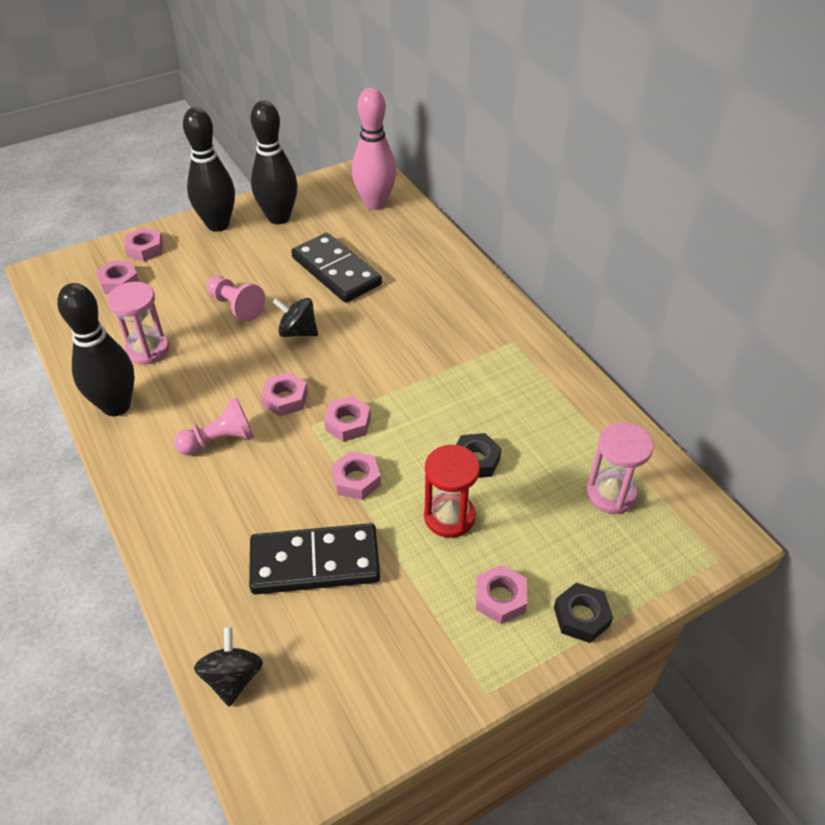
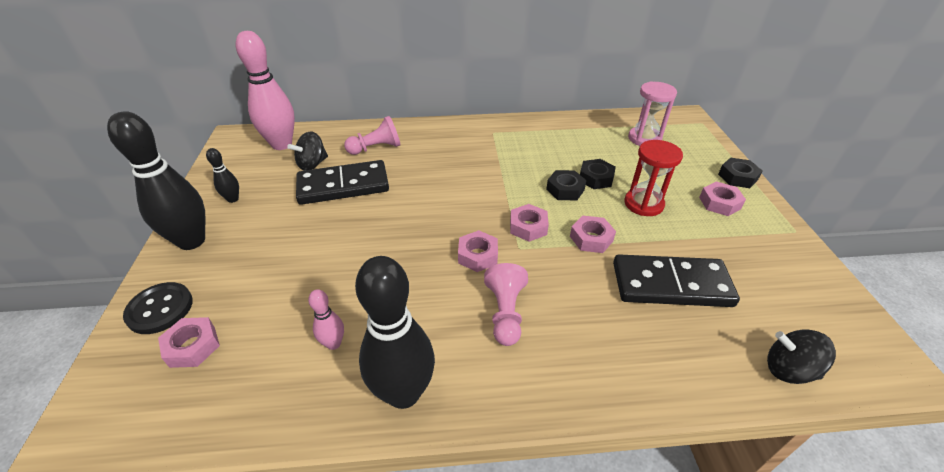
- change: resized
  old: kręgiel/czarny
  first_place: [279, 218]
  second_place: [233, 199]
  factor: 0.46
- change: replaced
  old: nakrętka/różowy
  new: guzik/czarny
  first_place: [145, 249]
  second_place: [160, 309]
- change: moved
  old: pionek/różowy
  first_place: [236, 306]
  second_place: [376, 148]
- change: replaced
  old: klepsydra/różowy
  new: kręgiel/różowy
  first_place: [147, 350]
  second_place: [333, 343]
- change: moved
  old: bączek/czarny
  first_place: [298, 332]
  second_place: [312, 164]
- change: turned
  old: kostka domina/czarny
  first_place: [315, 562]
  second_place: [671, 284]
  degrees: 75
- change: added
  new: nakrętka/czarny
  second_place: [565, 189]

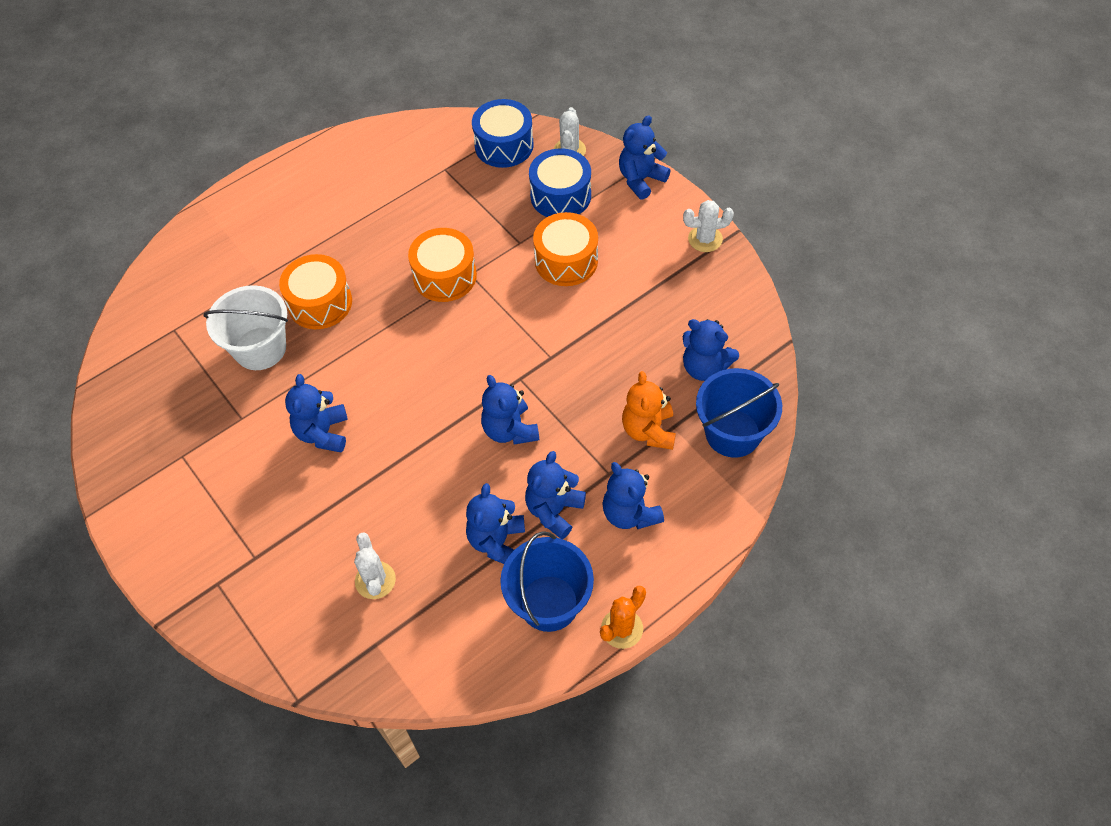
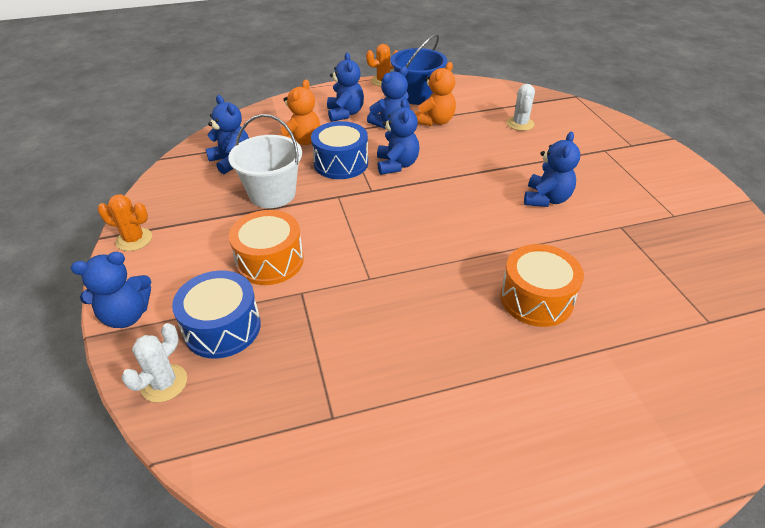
- change: moved
  old: bęben/niebieski
  first_place: [504, 145]
  second_place: [341, 163]
- change: recoloured
  old: kaktus/biały
  new: kaktus/pomarańczowy
  first_place: [705, 239]
  second_place: [134, 239]
- change: removed
  old: bęben/pomarańczowy
  first_place: [445, 276]
- change: moved
  old: wiadro/biały
  first_place: [260, 348]
  second_place: [272, 194]
- change: removed
  old: wiadro/niebieski
  first_place: [733, 433]
- change: recoloured
  old: miś/niebieski
  new: miś/pomarańczowy
  first_place: [497, 541]
  second_place: [435, 121]

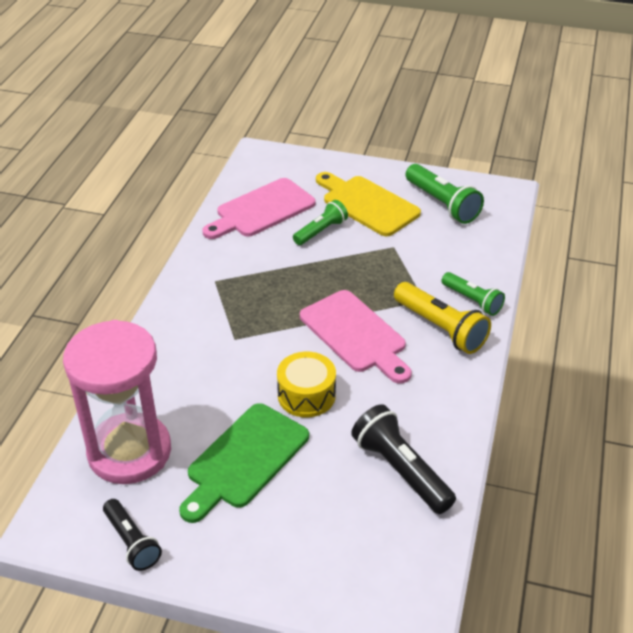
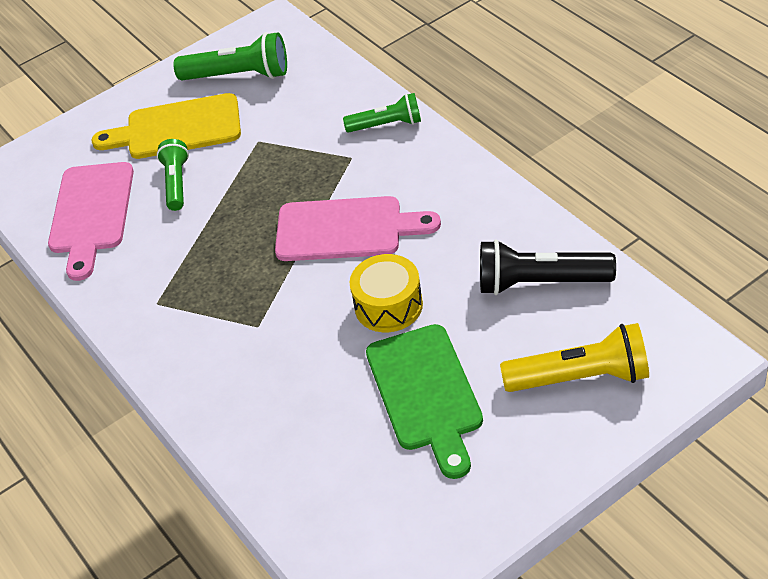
- change: moved
  old: latarka/żółty
  first_place: [440, 328]
  second_place: [581, 377]
- change: removed
  old: klepsydra/różowy
  first_place: [129, 452]
- change: removed
  old: latarka/czarny
  first_place: [132, 542]

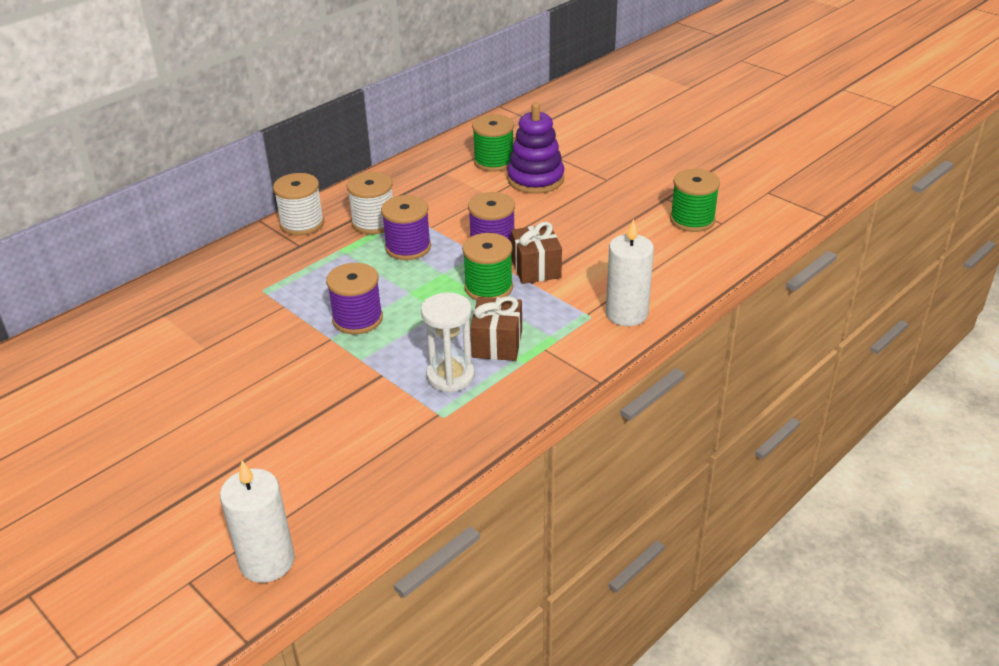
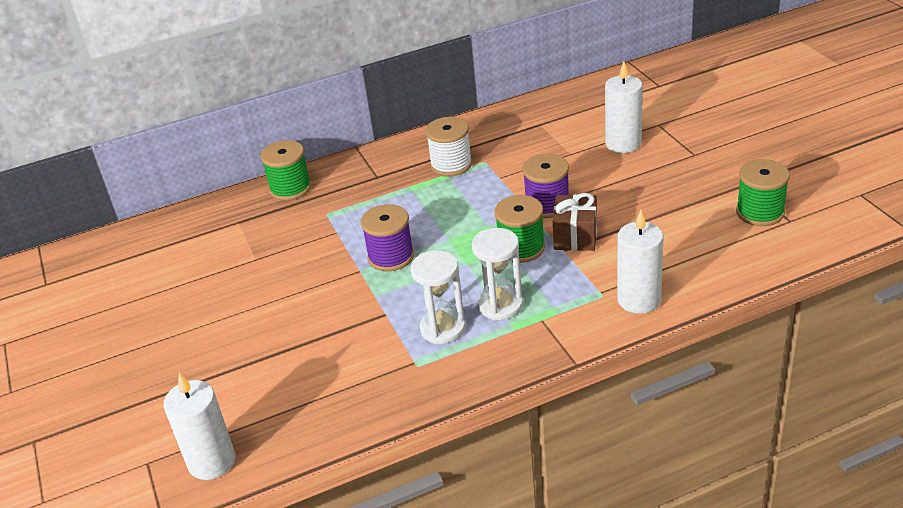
- change: replaced
  old: zabawka nakładanka/fioletowy
  new: świeca/biały
  first_place: [535, 179]
  second_place: [623, 144]
- change: moved
  old: szpulka/zielony
  first_place: [494, 161]
  second_place: [290, 188]
- change: removed
  old: szpulka/biały
  first_place: [302, 223]
- change: removed
  old: szpulka/fioletowy
  first_place: [408, 247]
- change: replaced
  old: prezent/brązowy
  new: klepsydra/biały
  first_place: [497, 344]
  second_place: [500, 305]

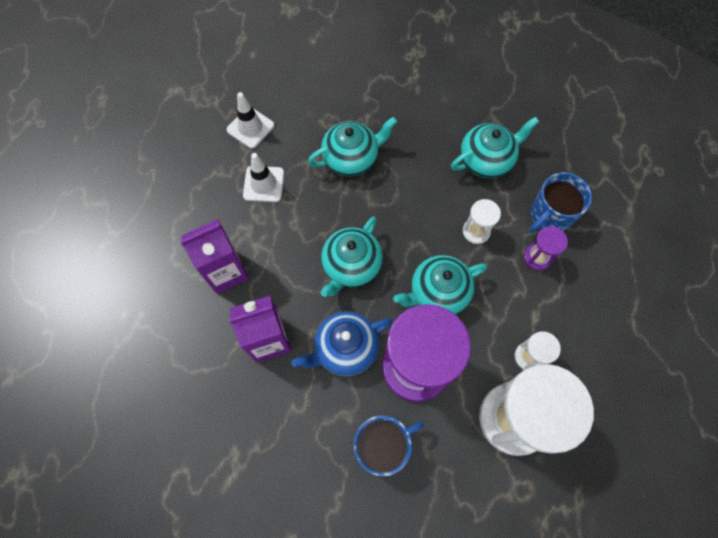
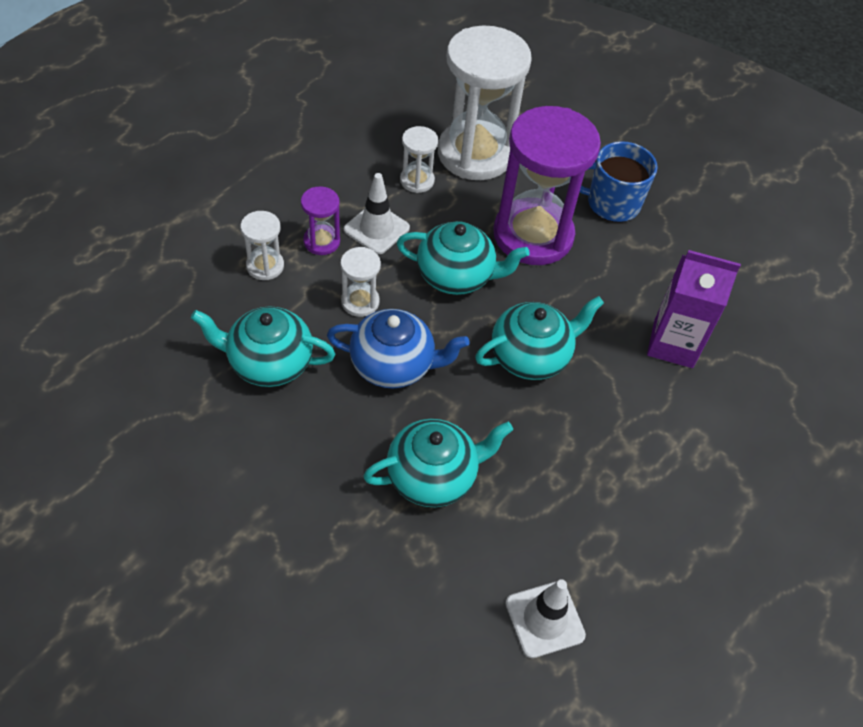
- change: turned
  old: imbryk/turkusowy
  first_place: [351, 158]
  second_place: [433, 476]
  degrees: 150
- change: moved
  old: pachołek/biały
  first_place: [263, 184]
  second_place: [376, 229]
- change: replaced
  old: kubek/niebieski
  new: klepsydra/biały
  first_place: [550, 216]
  second_place: [265, 266]
- change: removed
  old: karton mleka/fioletowy
  first_place: [226, 272]
- change: moved
  old: imbryk/niebieski
  first_place: [345, 348]
  second_place: [394, 365]

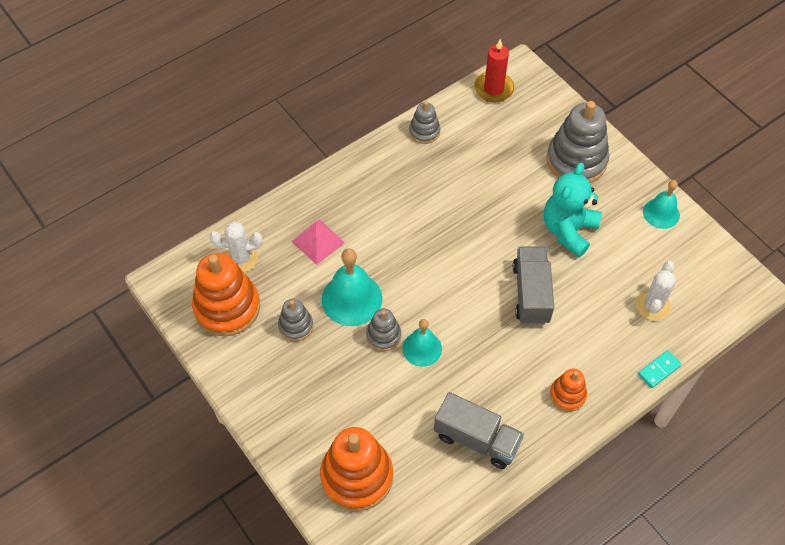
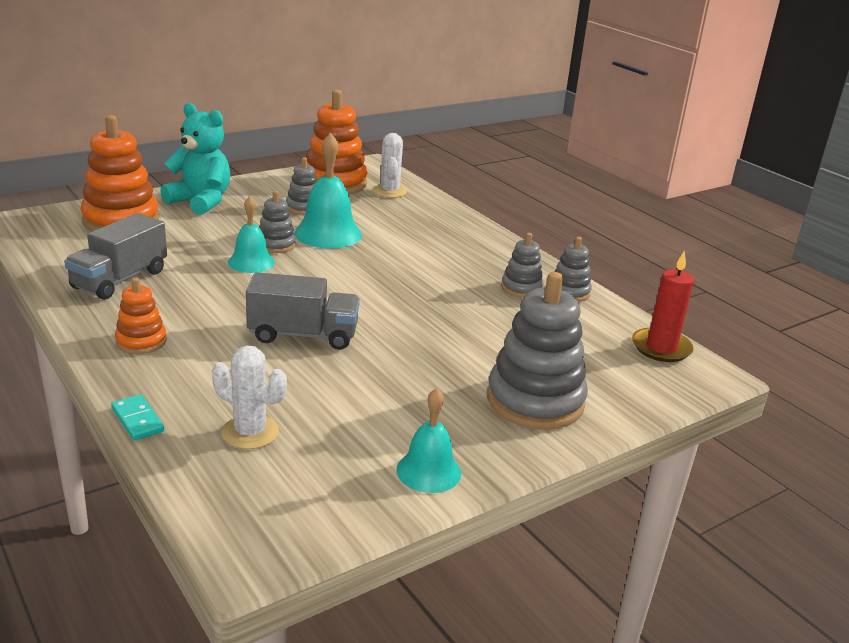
- change: moved
  old: miś/turkusowy
  first_place: [568, 230]
  second_place: [201, 201]
- change: removed
  old: piramida/różowy
  first_place: [318, 241]
- change: added
  new: zabawka nakładanka/szary
  second_place: [521, 288]

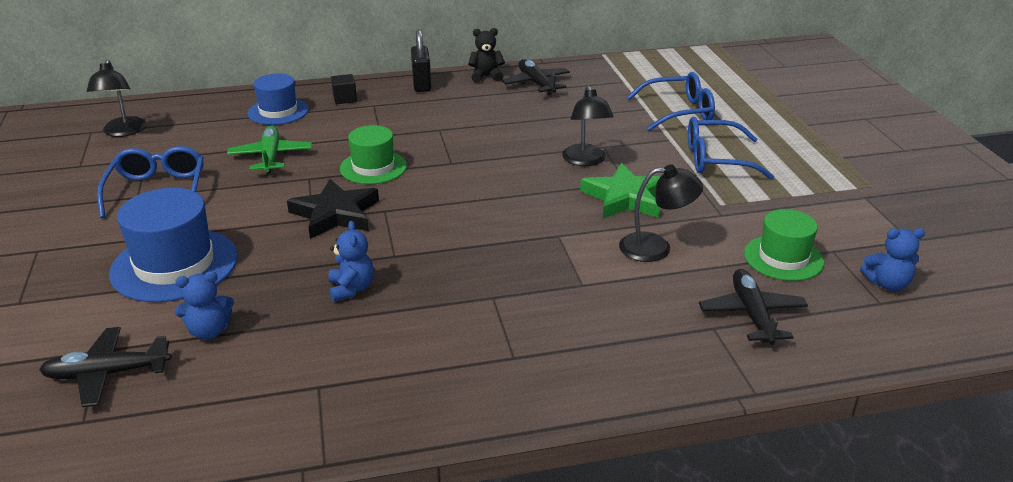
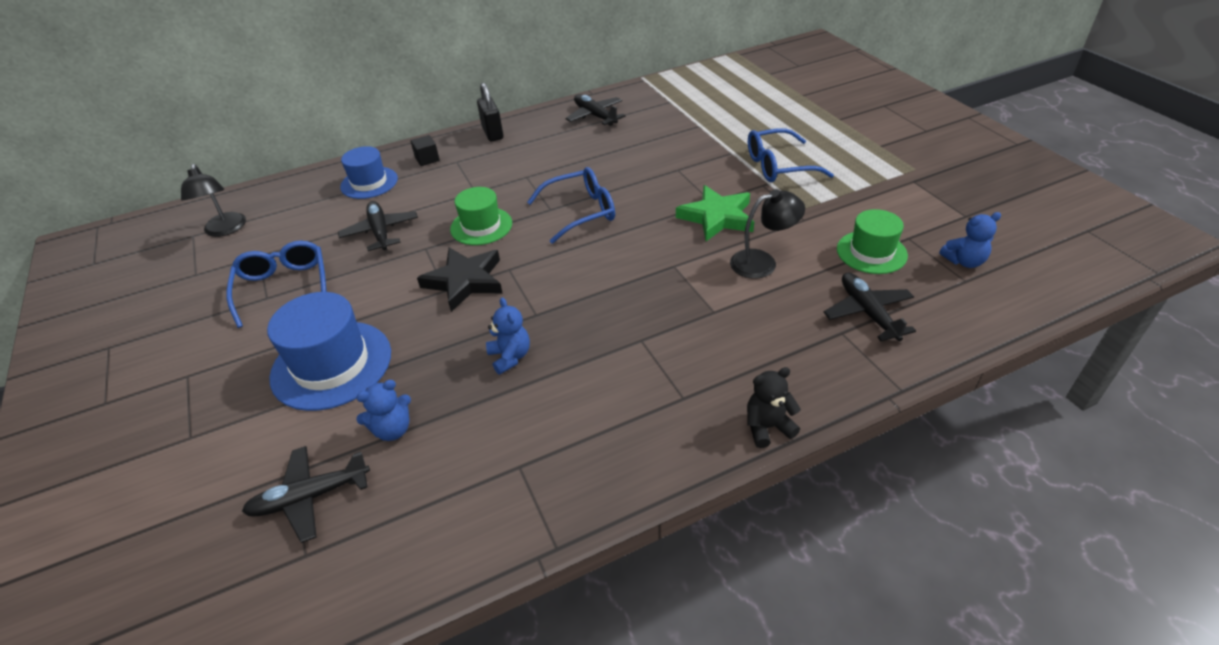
- change: moved
  old: miś/czarny
  first_place: [486, 76]
  second_place: [767, 427]
- change: moved
  old: okulary/niebieski
  first_place: [678, 112]
  second_place: [580, 212]
- change: removed
  old: lampka/czarny
  first_place: [586, 160]
- change: recoloured
  old: samolot/zielony
  new: samolot/czarny
  first_place: [270, 157]
  second_place: [380, 232]

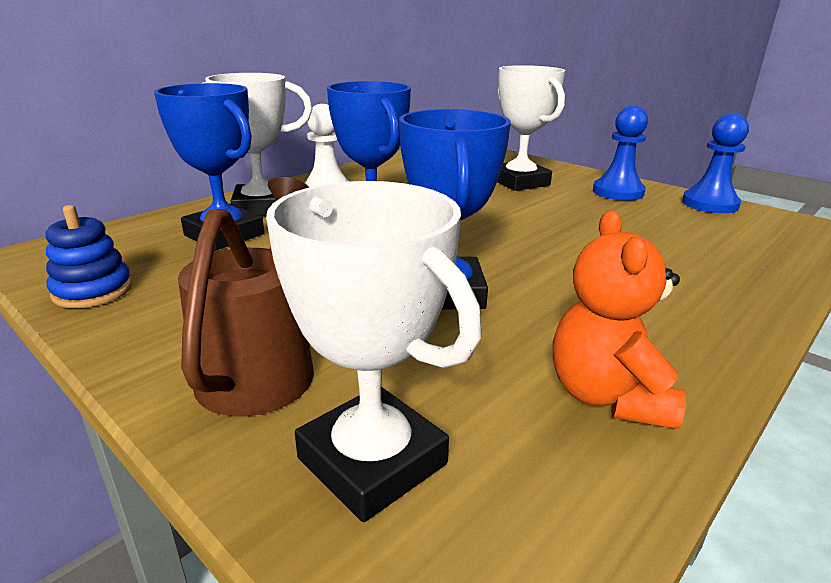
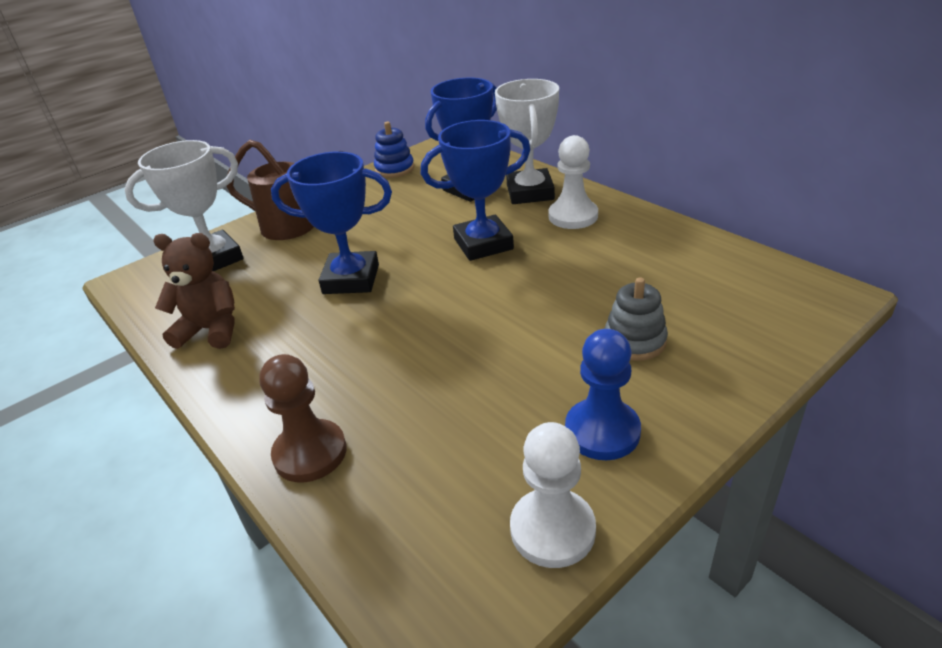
- change: replaced
  old: puchar/biały
  new: zabawka nakładanka/szary
  first_place: [519, 182]
  second_place: [634, 341]
- change: recoloured
  old: pionek/niebieski
  new: pionek/biały
  first_place: [710, 204]
  second_place: [552, 529]
- change: recoloured
  old: miś/pomarańczowy
  new: miś/brązowy
  first_place: [607, 396]
  second_place: [211, 330]
- change: added
  new: pionek/brązowy
  second_place: [310, 453]

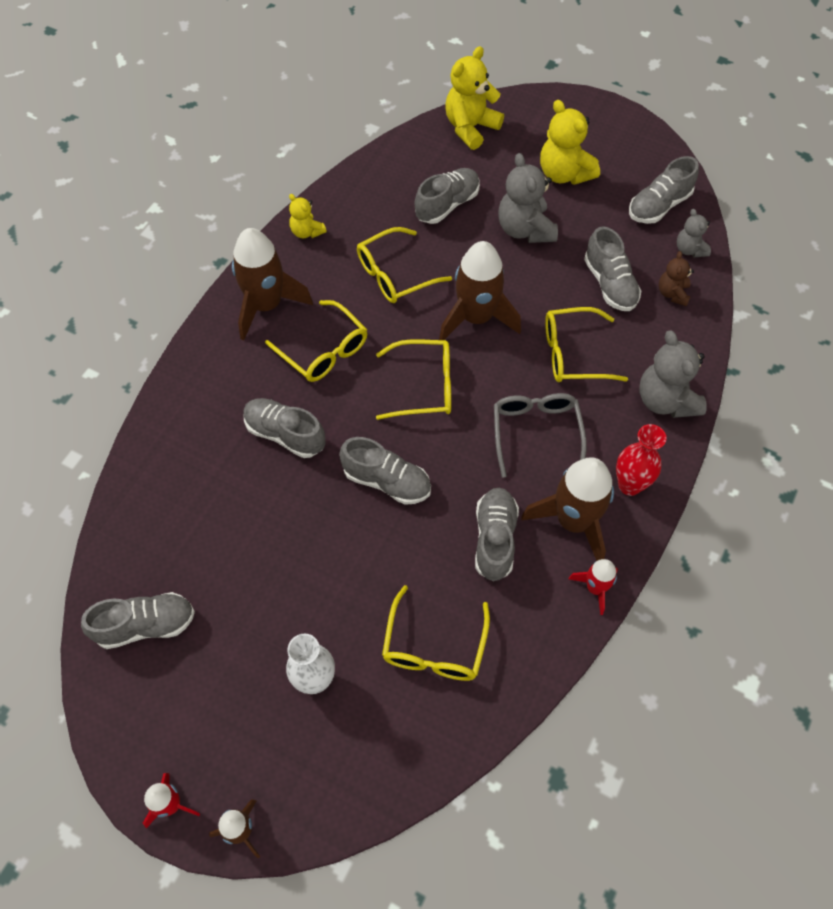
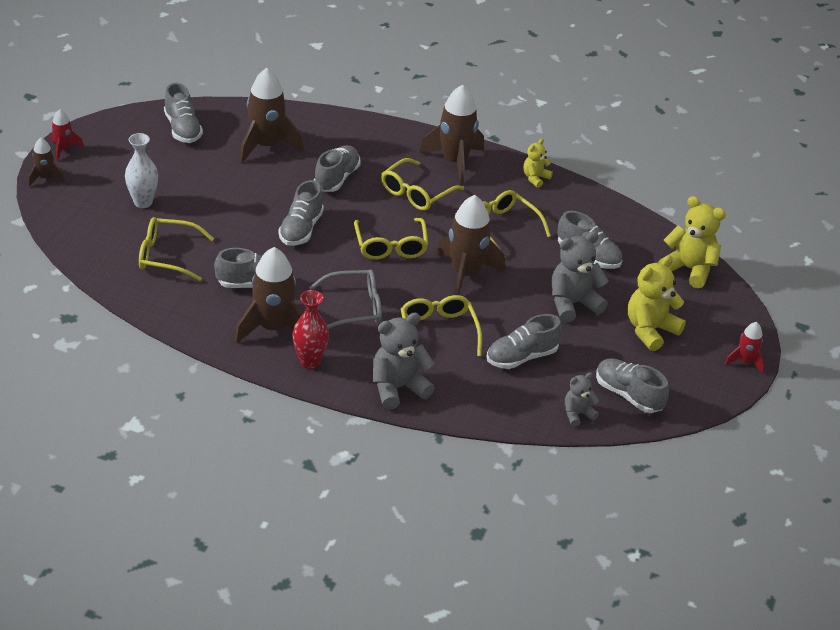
- change: removed
  old: miś/brązowy
  first_place: [672, 293]
- change: moved
  old: rakieta/czerwony
  first_place: [595, 588]
  second_place: [745, 362]
- change: added
  new: rakieta/brązowy
  second_place: [266, 146]

